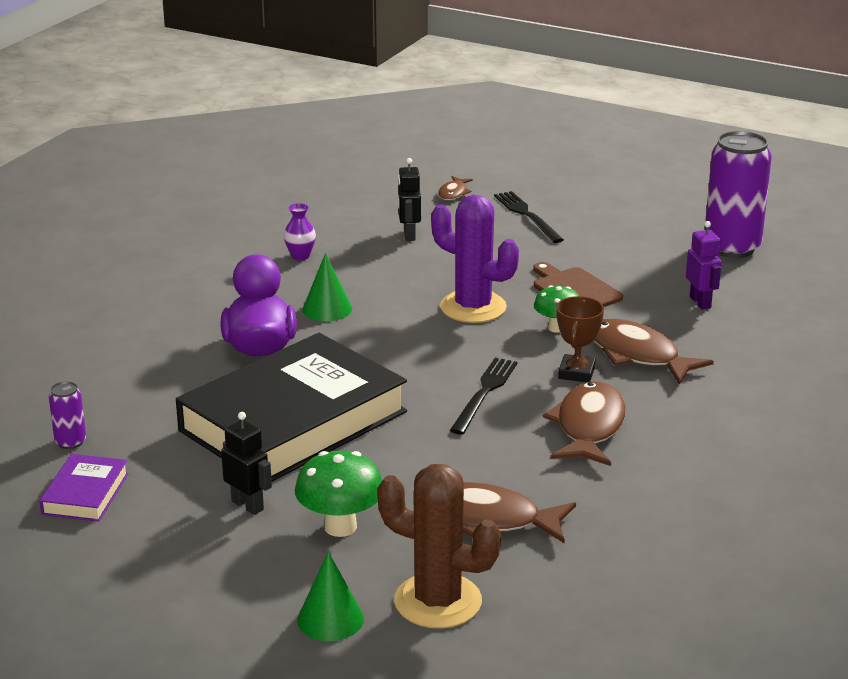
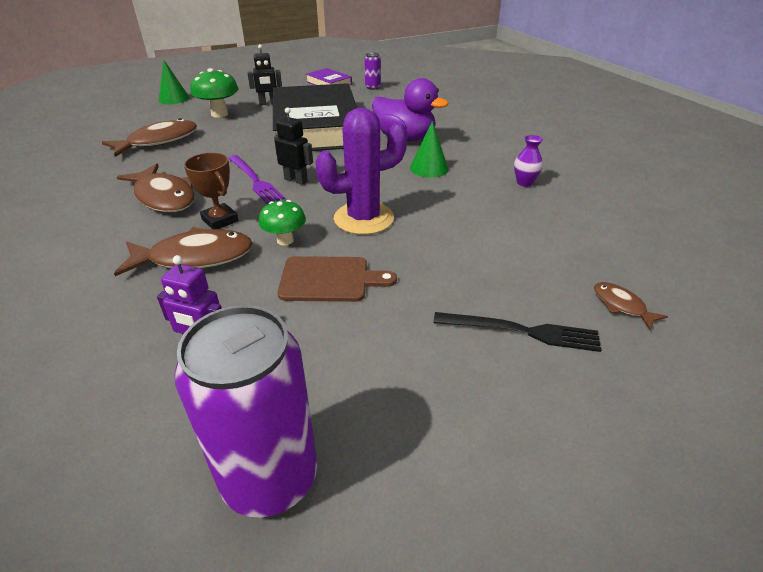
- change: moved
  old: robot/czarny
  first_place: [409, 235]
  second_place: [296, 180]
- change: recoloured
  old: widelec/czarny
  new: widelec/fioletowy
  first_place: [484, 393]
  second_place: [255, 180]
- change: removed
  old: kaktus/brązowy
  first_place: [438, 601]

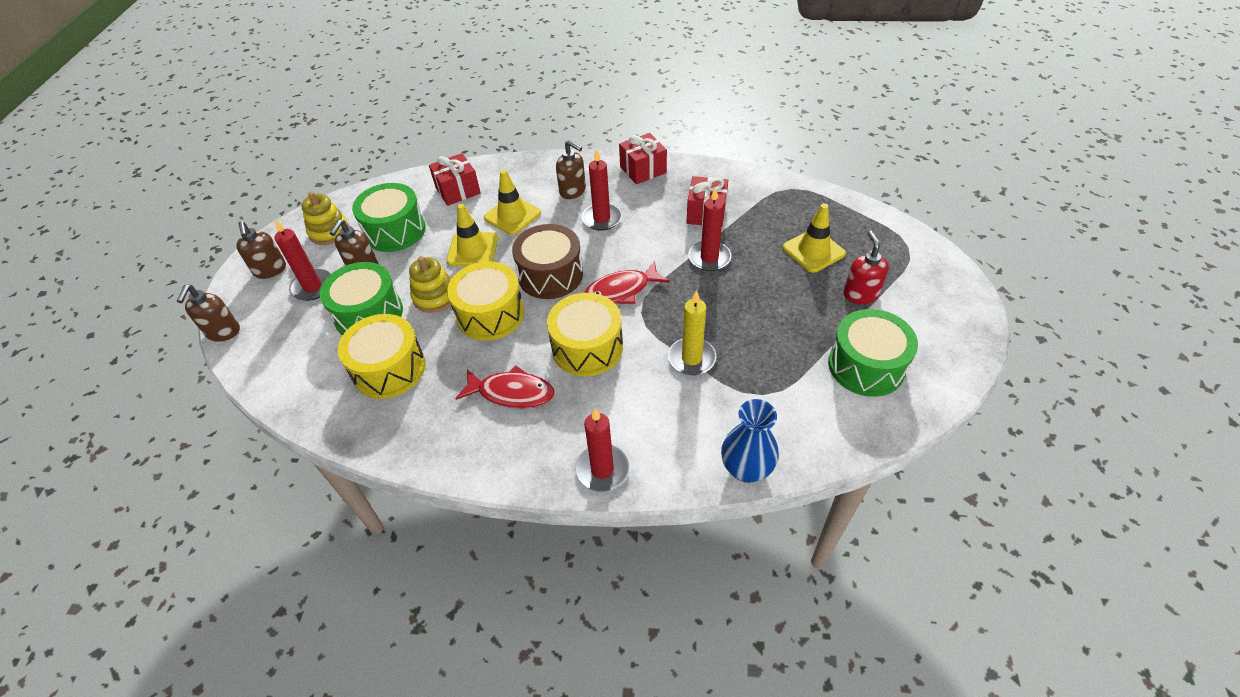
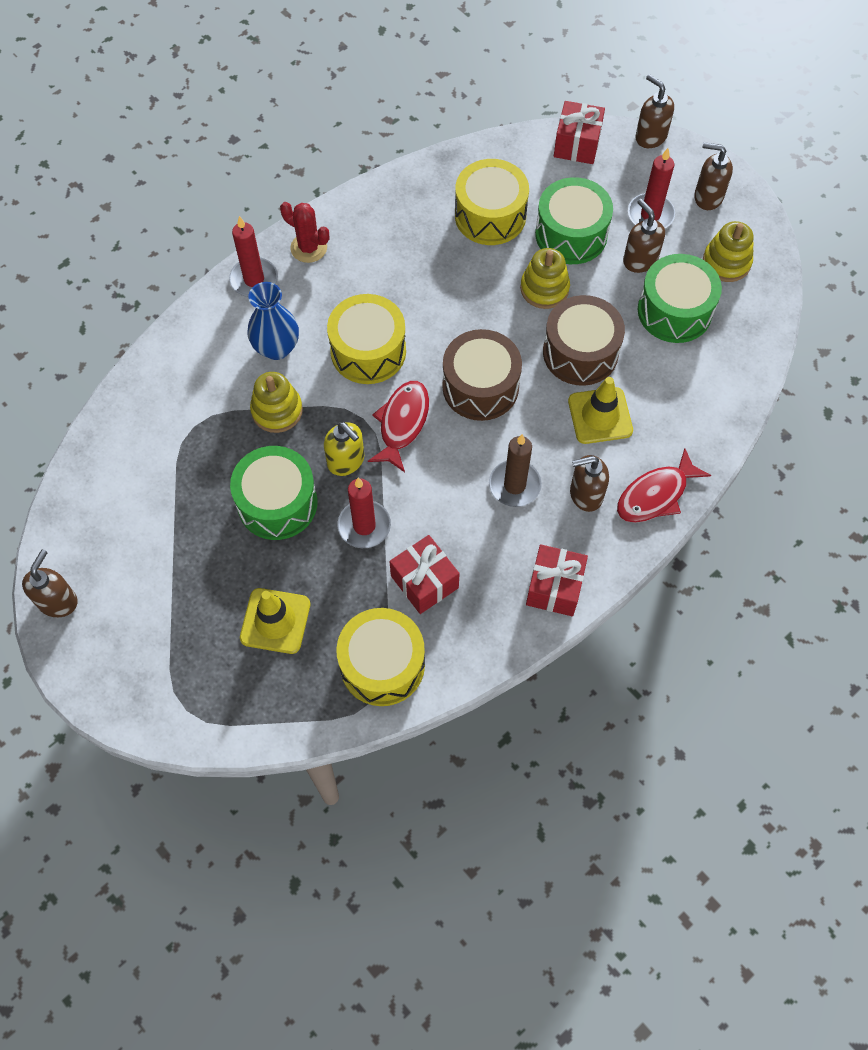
- change: recoloured
  old: świeca/czerwony
  new: świeca/brązowy
  first_place: [601, 219]
  second_place: [514, 485]
- change: moved
  old: prezent/czerwony
  first_place: [458, 190]
  second_place: [577, 144]
- change: replaced
  old: pachołek/żółty
  new: bęben/brązowy
  first_place: [473, 249]
  second_place: [580, 352]
- change: removed
  old: dozownik mydła/czerwony
  first_place: [860, 294]
- change: moved
  old: bęben/żółty
  first_place: [490, 314]
  second_place: [382, 664]
- change: replaced
  old: świeca/żółty
  new: zabawka nakładanka/żółty
  first_place: [691, 358]
  second_place: [277, 410]
- change: moved
  old: bęben/zielony
  first_place: [866, 366]
  second_place: [277, 503]
- change: moved
  old: ryba/czerwony
  first_place: [512, 393]
  second_place: [655, 495]
- change: moved
  old: wazon/niebieski
  first_place: [746, 469]
  second_place: [276, 348]
- change: added
  new: kaktus/czerwony
  second_place: [308, 248]
- change: added
  new: dozownik mydła/żółty
  second_place: [346, 461]
- change: added
  new: dozownik mydła/brązowy
  second_place: [58, 601]

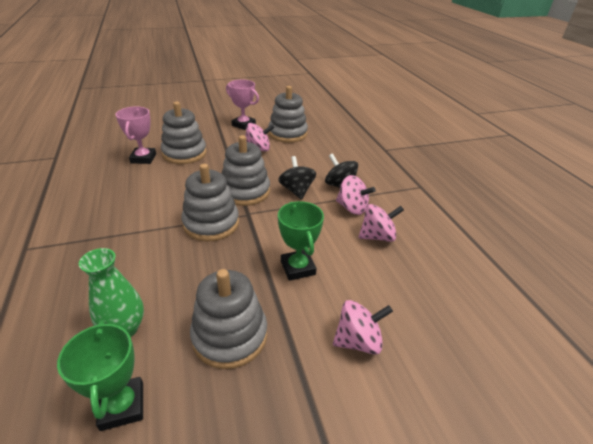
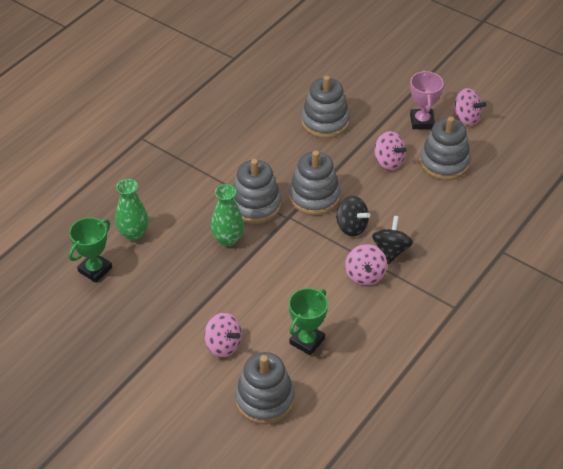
- change: removed
  old: puchar/różowy
  first_place: [143, 158]
- change: turned
  old: bączek/czarny
  first_place: [296, 190]
  second_place: [351, 227]
  degrees: 90
- change: moved
  old: puchar/zielony
  first_place: [298, 268]
  second_place: [307, 341]
- change: moved
  old: bączek/różowy
  first_place: [377, 236]
  second_place: [466, 118]
- change: moved
  old: zabawka nakładanka/szary
  first_place: [230, 335]
  second_place: [264, 399]
- change: added
  new: wazon/zielony
  second_place: [228, 239]

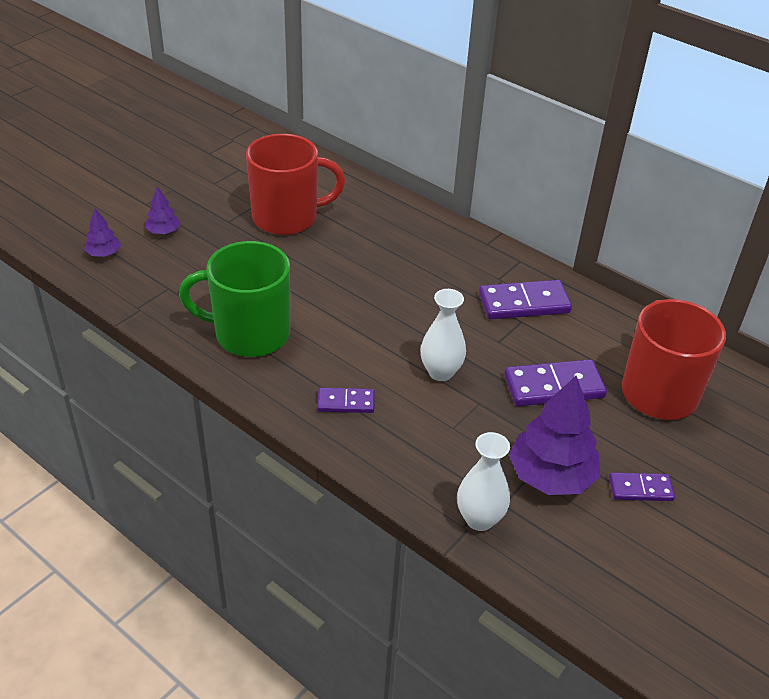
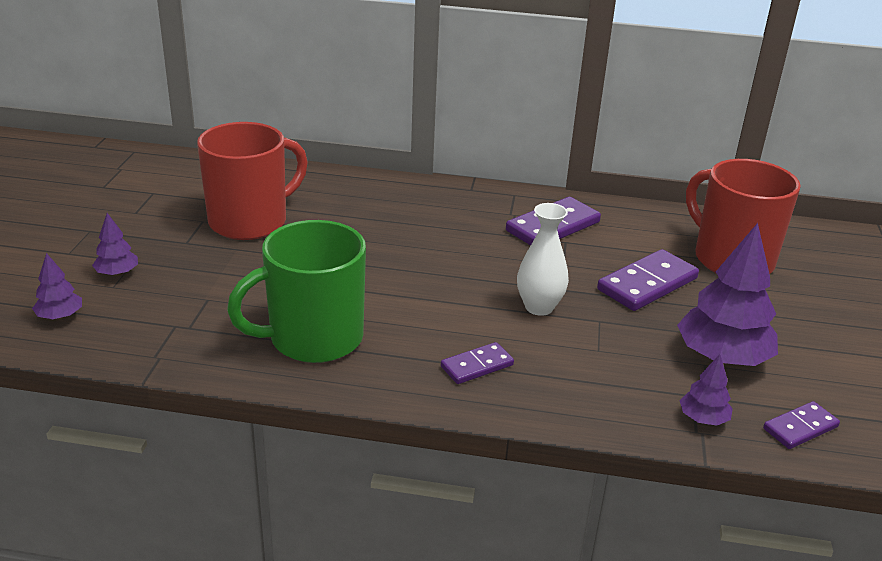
- change: replaced
  old: wazon/biały
  new: drzewko/fioletowy
  first_place: [479, 519]
  second_place: [703, 419]
- change: moved
  old: kostka domina/fioletowy
  first_place: [640, 489]
  second_place: [800, 428]

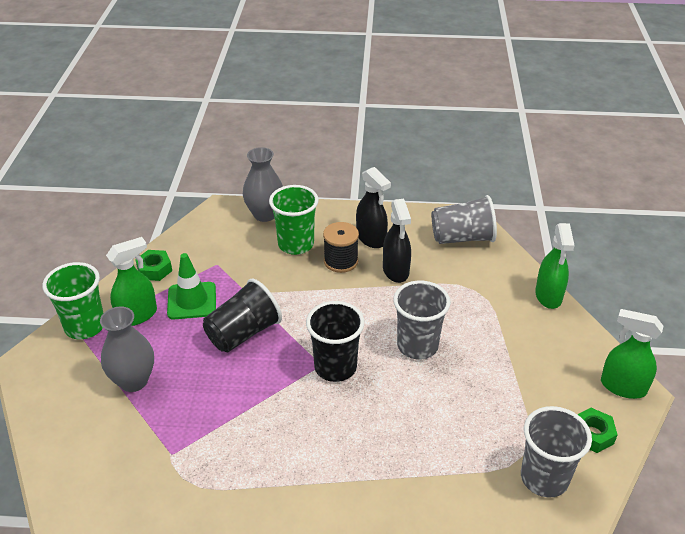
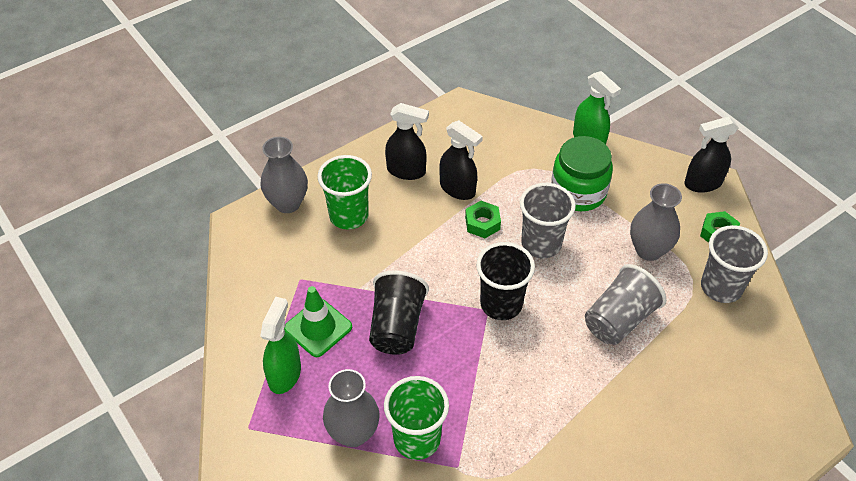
- change: moved
  old: szklanka/szary
  first_place: [462, 238]
  second_place: [619, 319]
- change: removed
  old: szpulka/czarny
  first_place: [341, 261]
- change: moved
  old: nakrętka/zielony
  first_place: [154, 269]
  second_place: [482, 223]
- change: moved
  old: szklanka/zielony
  first_place: [85, 326]
  second_place: [417, 439]
- change: recoloured
  old: spryskiwacz/zielony
  new: spryskiwacz/czarny
  first_place: [622, 387]
  second_place: [702, 183]
- change: added
  new: słoik/zielony
  second_place: [578, 192]
- change: added
  new: wazon/szary
  second_place: [648, 250]

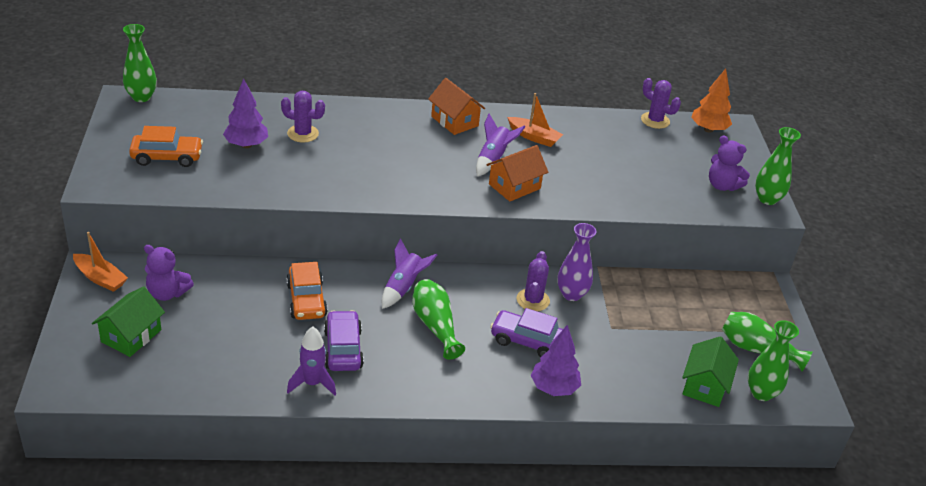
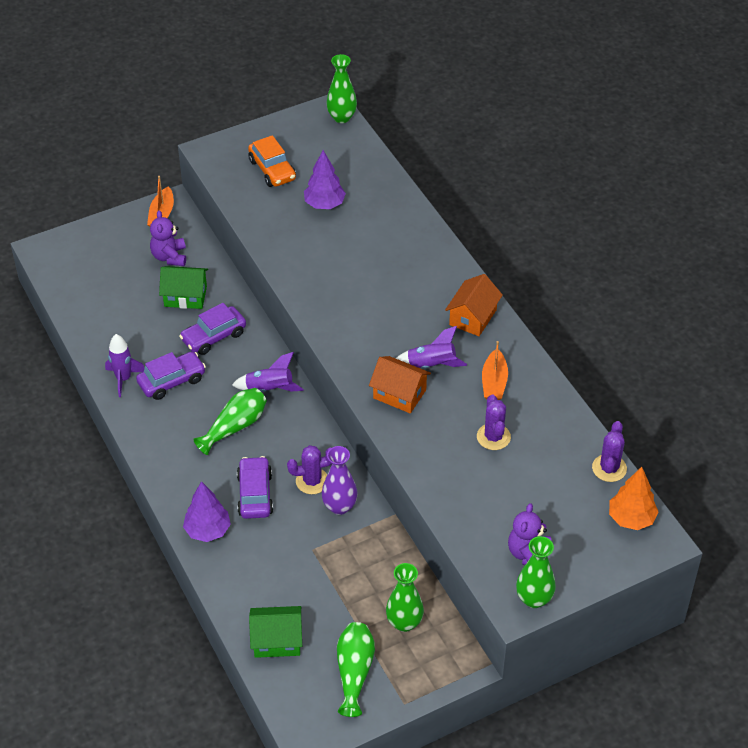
- change: moved
  old: kaktus/fioletowy
  first_place: [303, 134]
  second_place: [493, 437]
- change: recoloured
  old: samochód/pomarańczowy
  new: samochód/fioletowy
  first_place: [306, 300]
  second_place: [213, 336]
- change: moved
  old: domek/zielony
  first_place: [131, 336]
  second_place: [185, 296]
- change: moved
  old: wazon/zielony
  first_place: [761, 393]
  second_place: [404, 622]

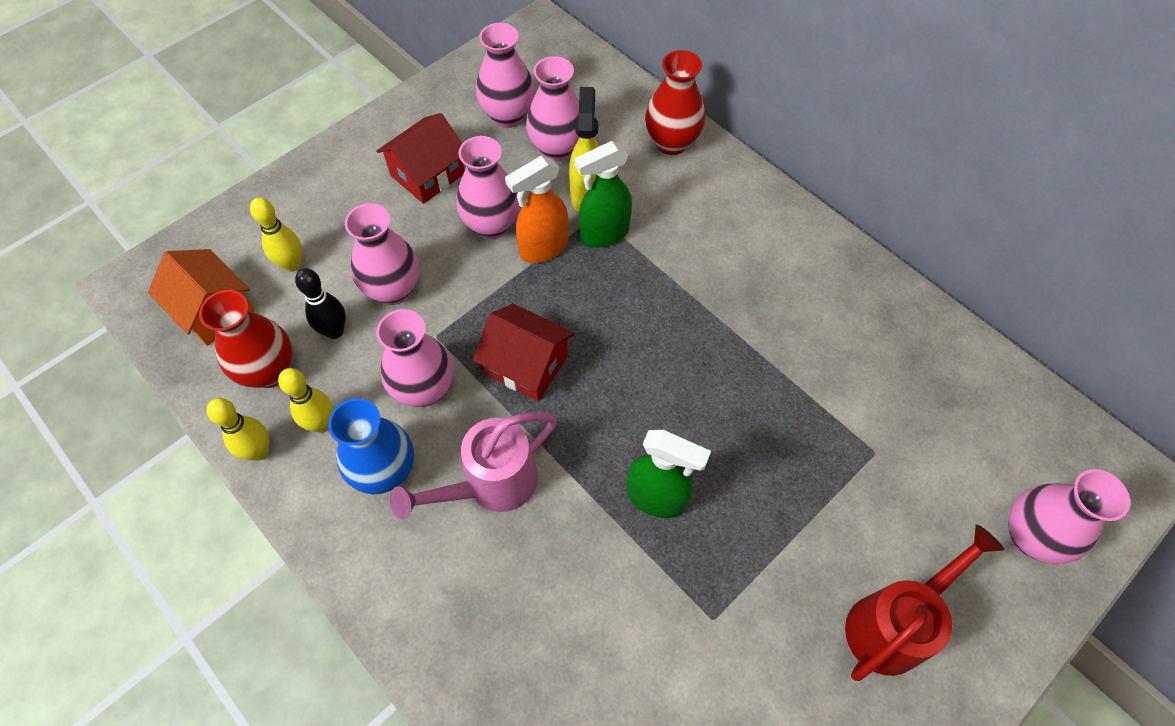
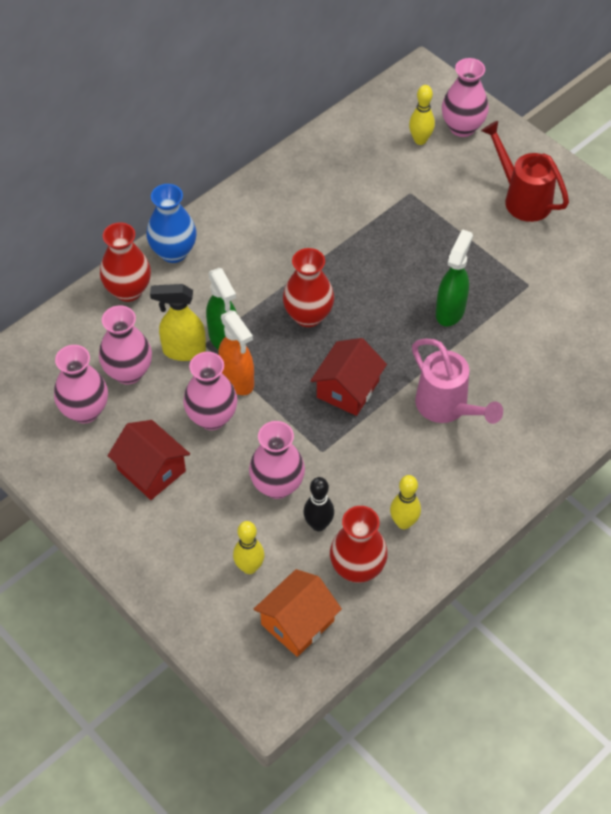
- change: removed
  old: wazon/różowy
  first_place: [424, 389]
- change: moved
  old: kręgiel/żółty
  first_place: [259, 451]
  second_place: [420, 140]
- change: moved
  old: wazon/niebieski
  first_place: [385, 471]
  second_place: [173, 252]
- change: added
  new: wazon/czerwony
  second_place: [308, 316]

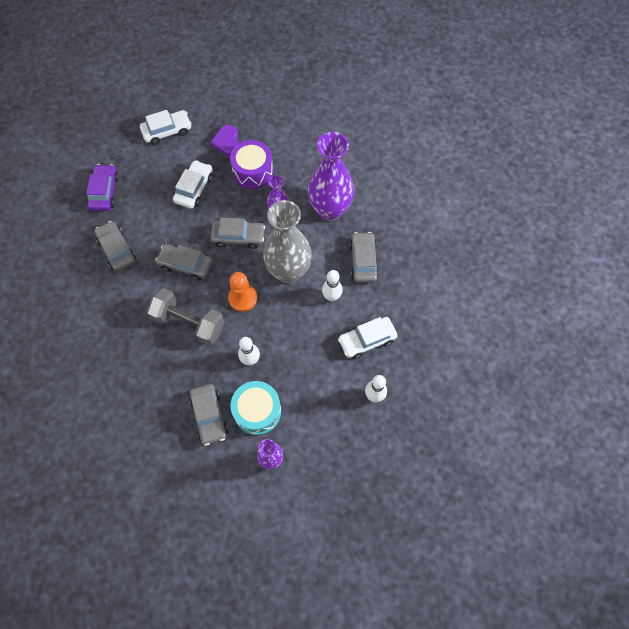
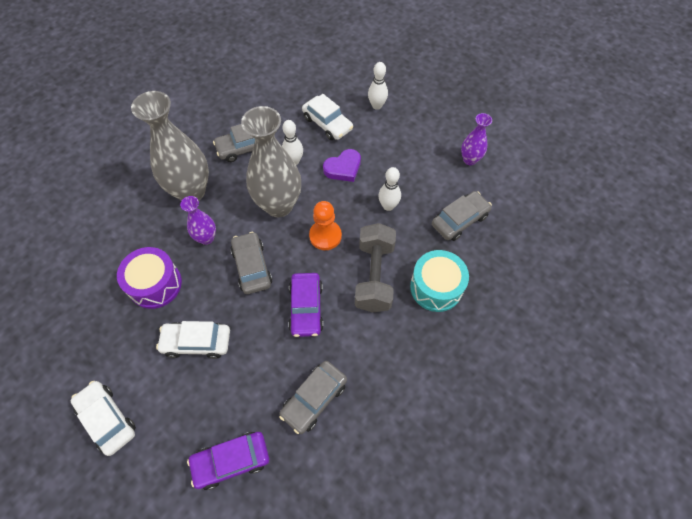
- change: moved
  old: serce/fioletowy
  first_place: [227, 143]
  second_place: [343, 168]
- change: recoloured
  old: wazon/fioletowy
  new: wazon/szary
  first_place: [330, 210]
  second_place: [191, 191]
- change: recoloured
  old: samochód/szary
  new: samochód/fioletowy
  first_place: [186, 265]
  second_place: [306, 308]
- change: moved
  old: bęben/turkusowy
  first_place: [257, 411]
  second_place: [436, 287]

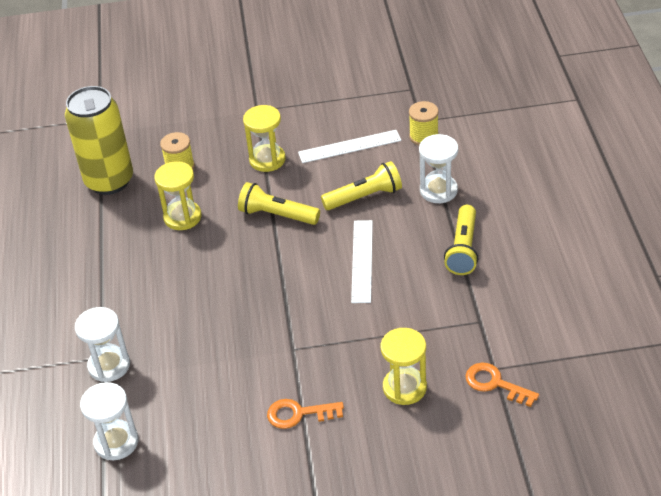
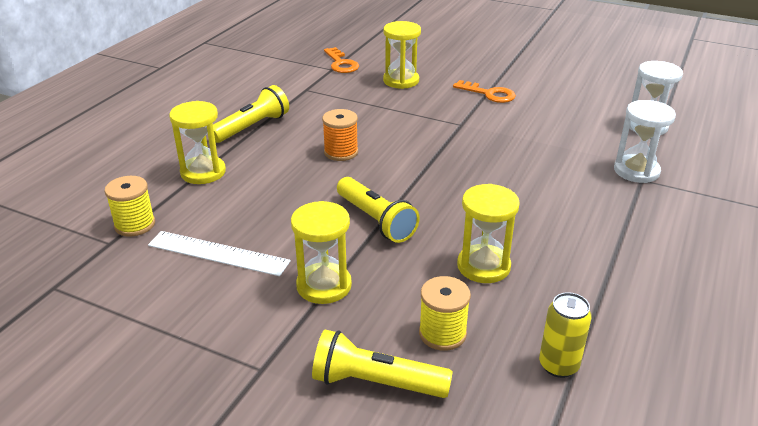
- change: resized
  old: puszka/żółty
  first_place: [109, 181]
  second_place: [558, 365]
  factor: 0.47
- change: recoloured
  old: klepsydra/biały
  new: klepsydra/żółty
  first_place: [438, 190]
  second_place: [203, 172]
- change: moved
  old: latarka/żółty
  first_place: [364, 197]
  second_place: [376, 383]
- change: replaced
  old: linijka/biały
  new: szpulka/pomarańczowy
  first_place: [362, 261]
  second_place: [341, 152]

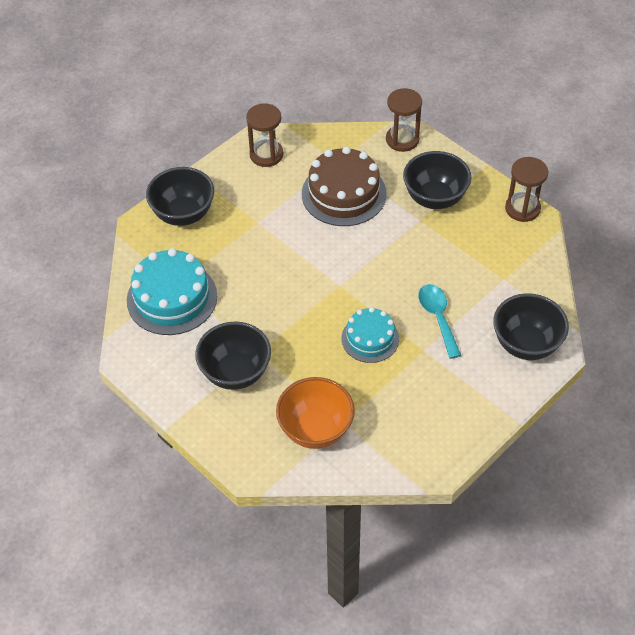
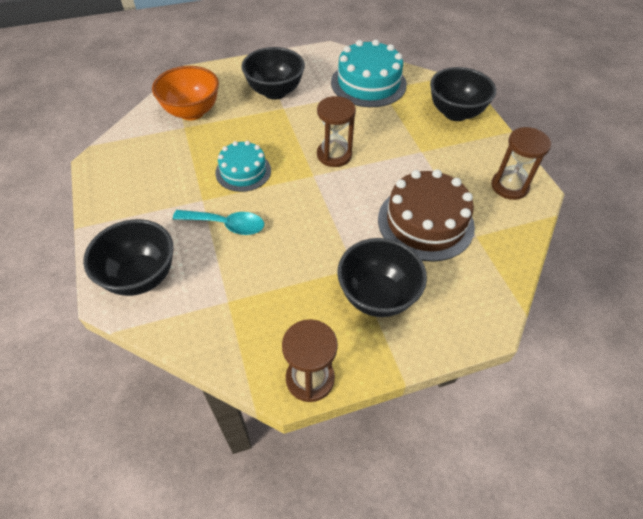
- change: moved
  old: klepsydra/brązowy
  first_place: [402, 139]
  second_place: [334, 155]

